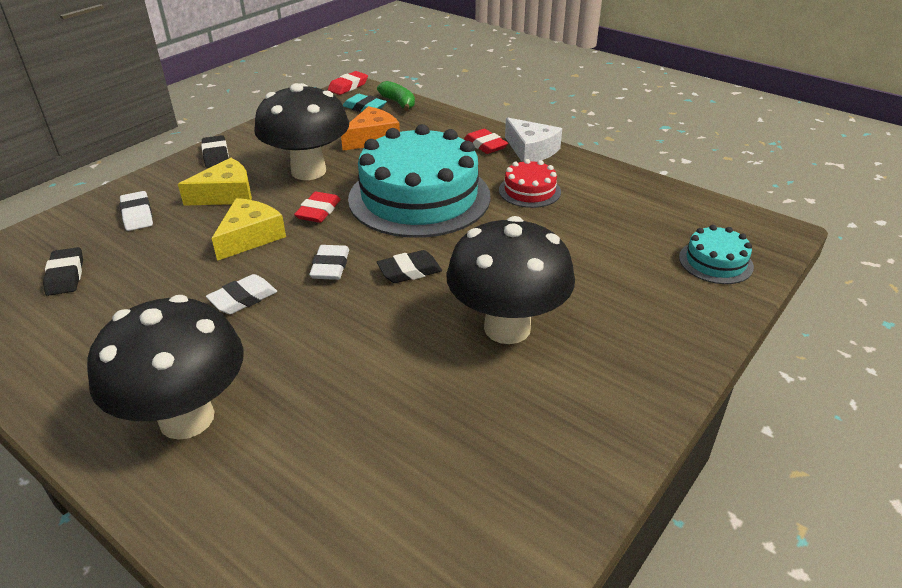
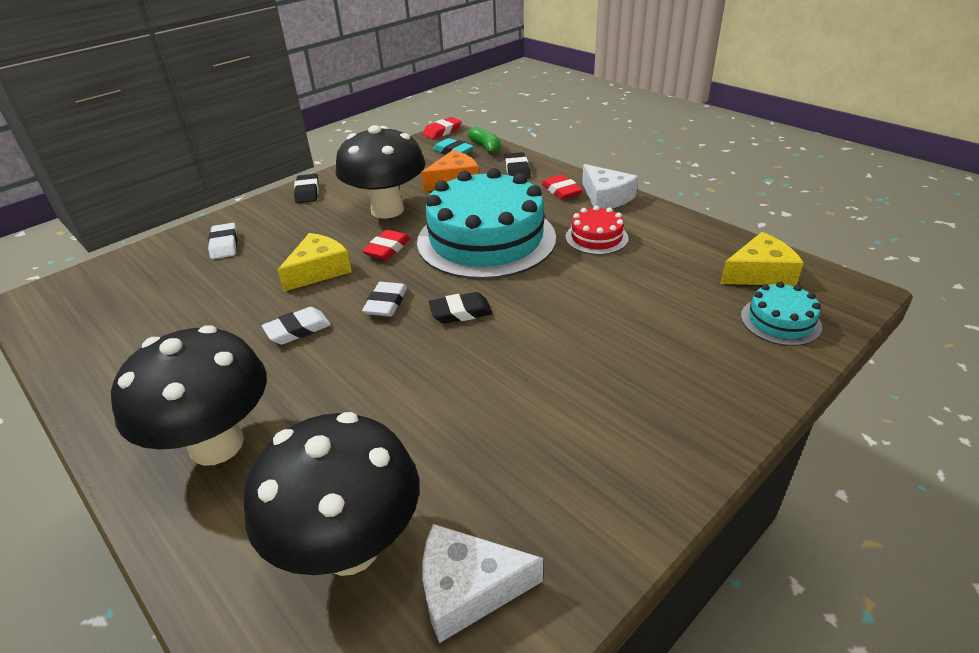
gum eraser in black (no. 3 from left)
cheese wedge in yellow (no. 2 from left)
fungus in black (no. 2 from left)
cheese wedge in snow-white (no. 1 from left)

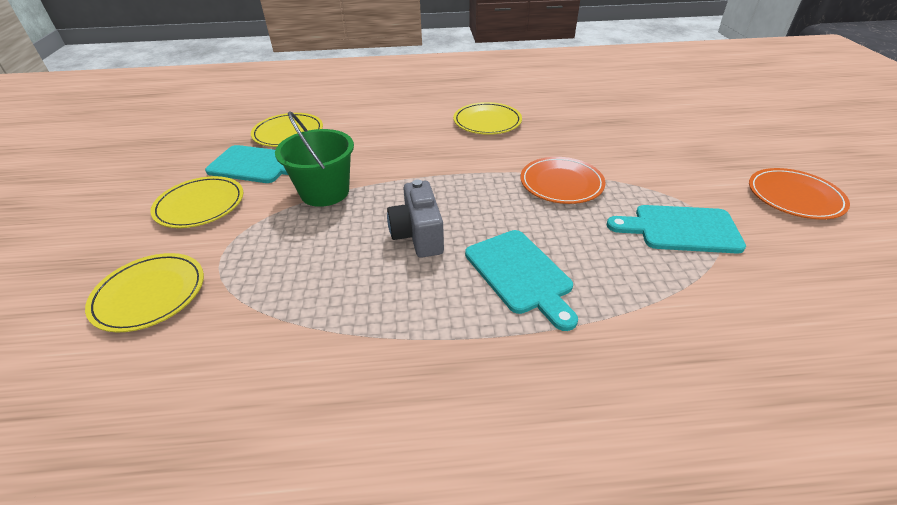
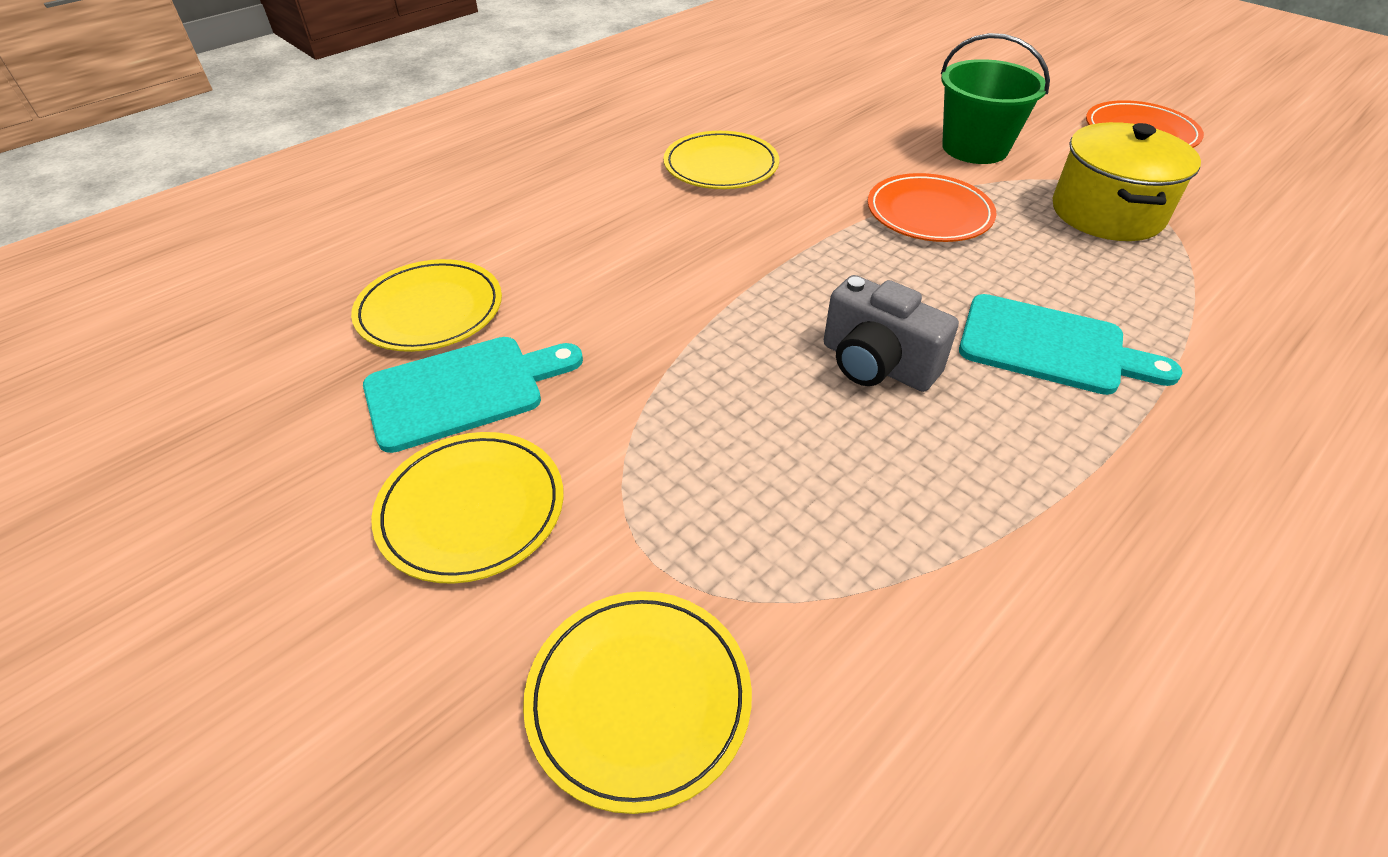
bucket in emerald
cooking pot in yellow

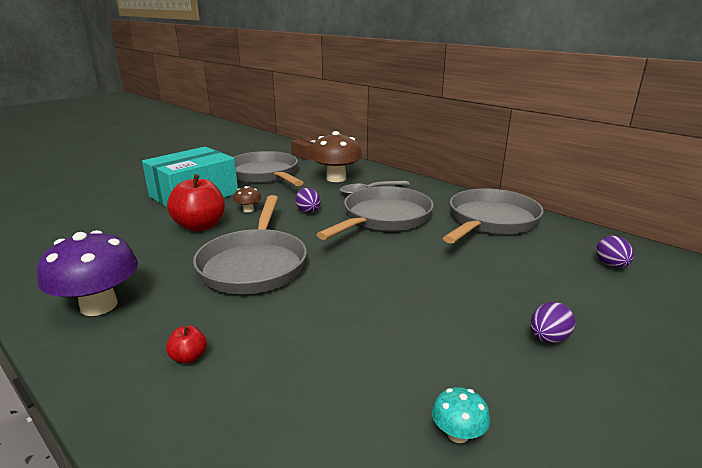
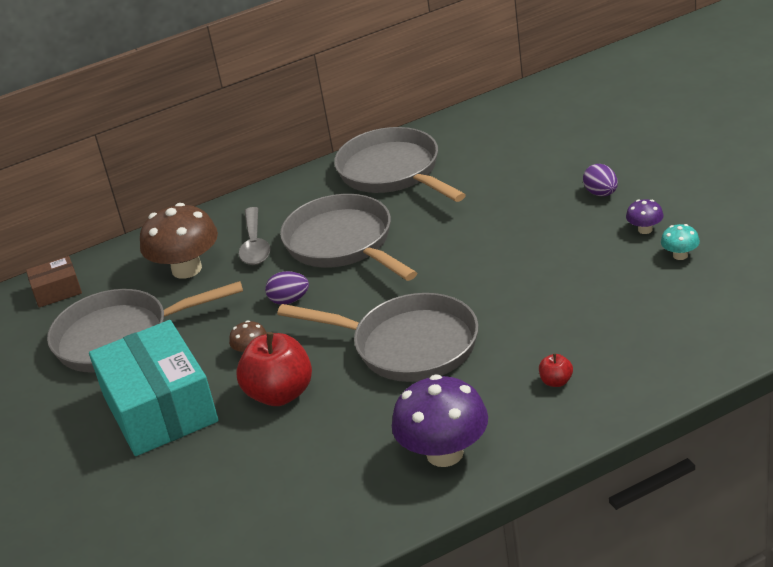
egg shape in royal purple (no. 3 from left in the first image)
fungus in royal purple (no. 2 from left)

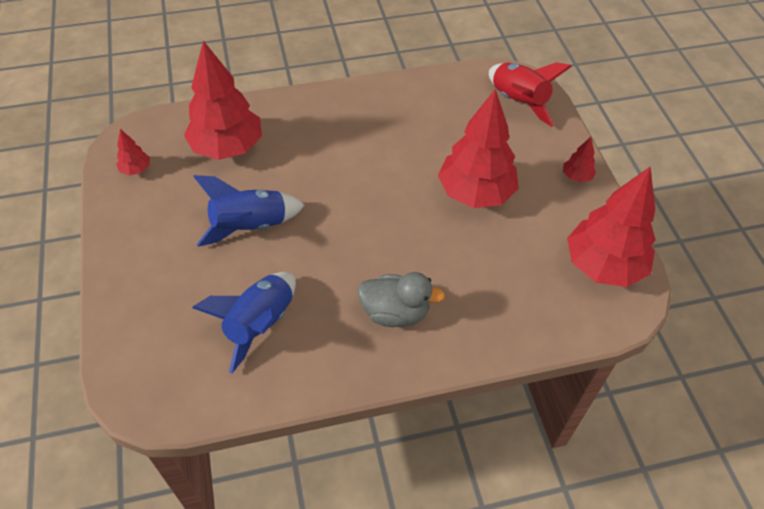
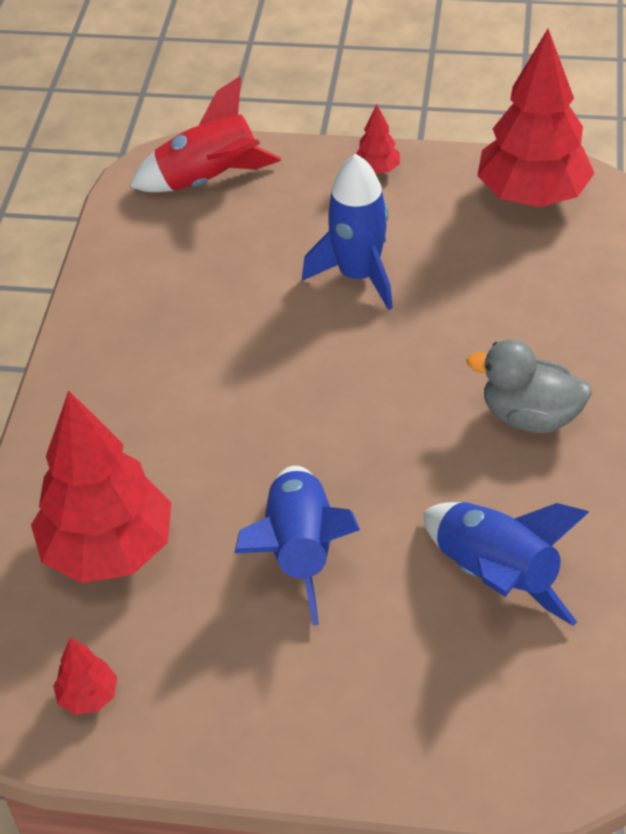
duck in grey
toy rocket in blue (no. 2 from left)

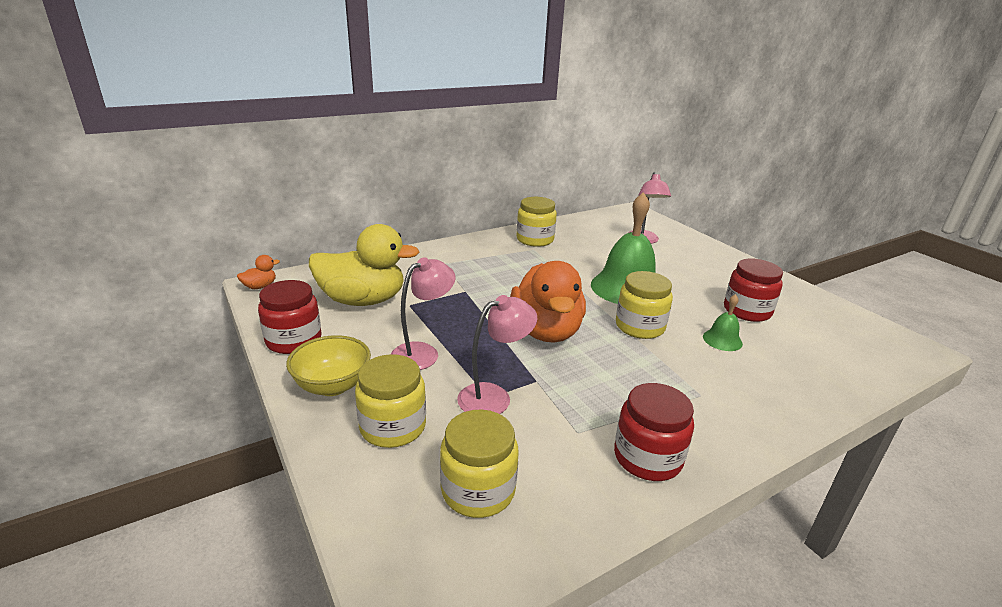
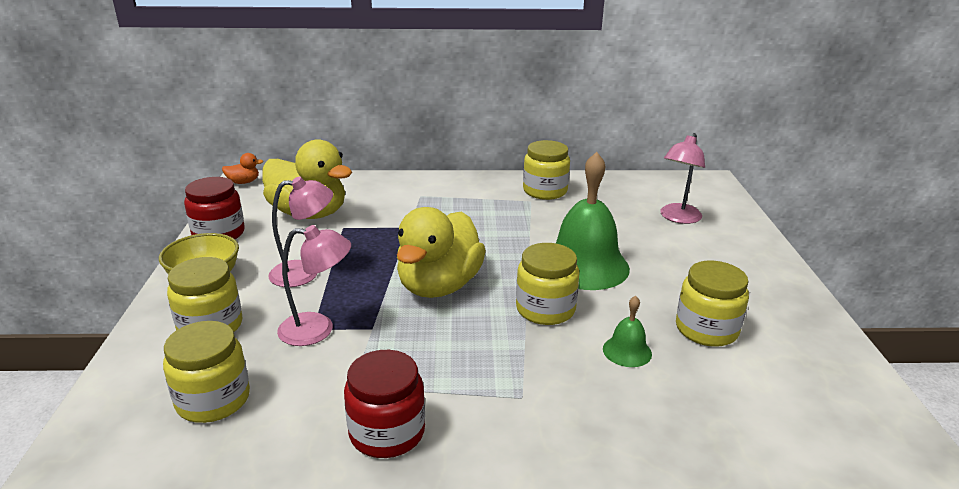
duck in yellow (no. 2 from left)
jar in yellow (no. 5 from left)

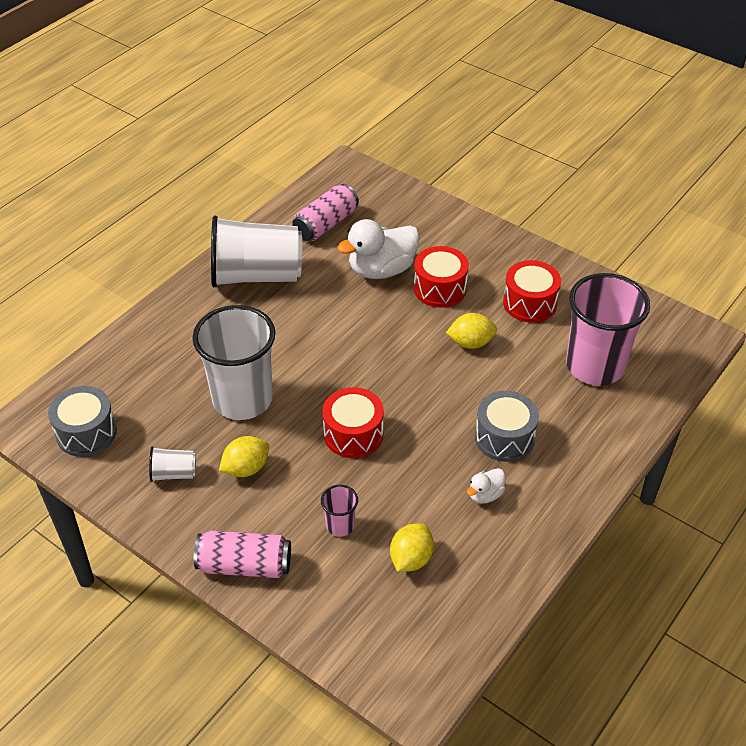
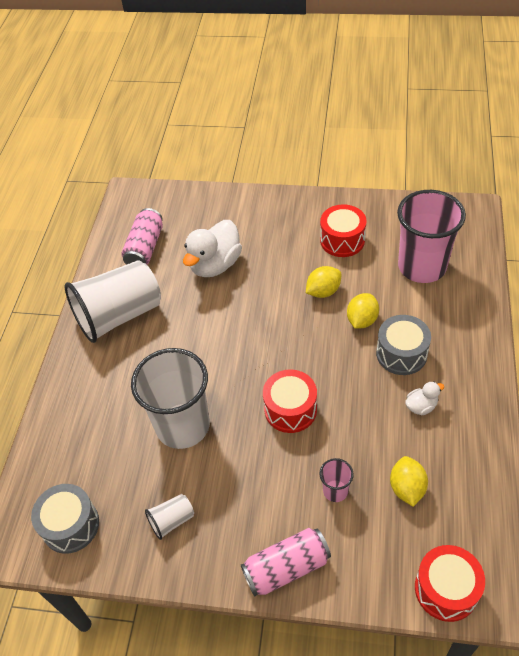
toy lemon in yellow (no. 2 from left)
drum in crimson (no. 3 from left)
duck in snow-white (no. 2 from left)

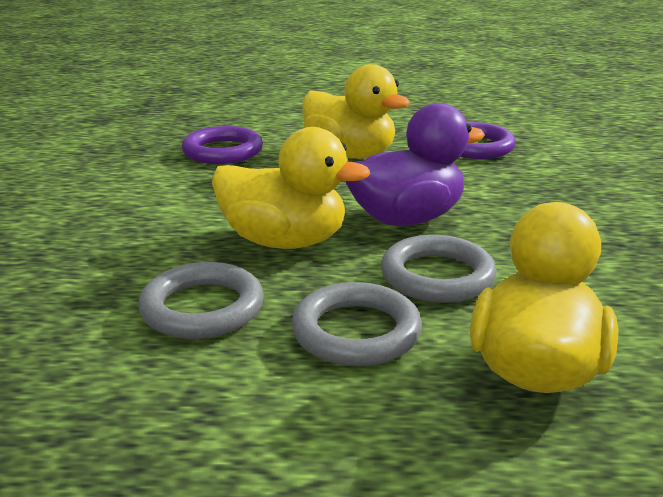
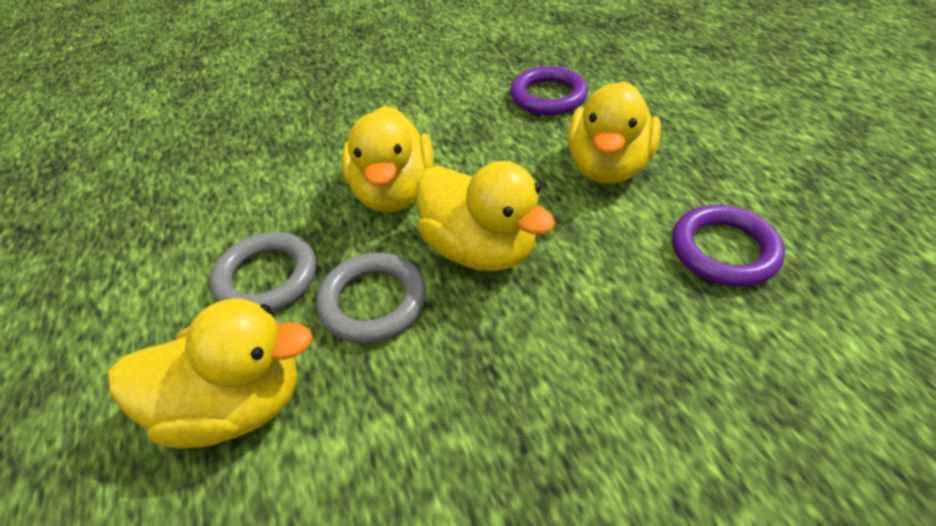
ring in grey (no. 1 from left in the first image)
duck in yellow (no. 3 from left)

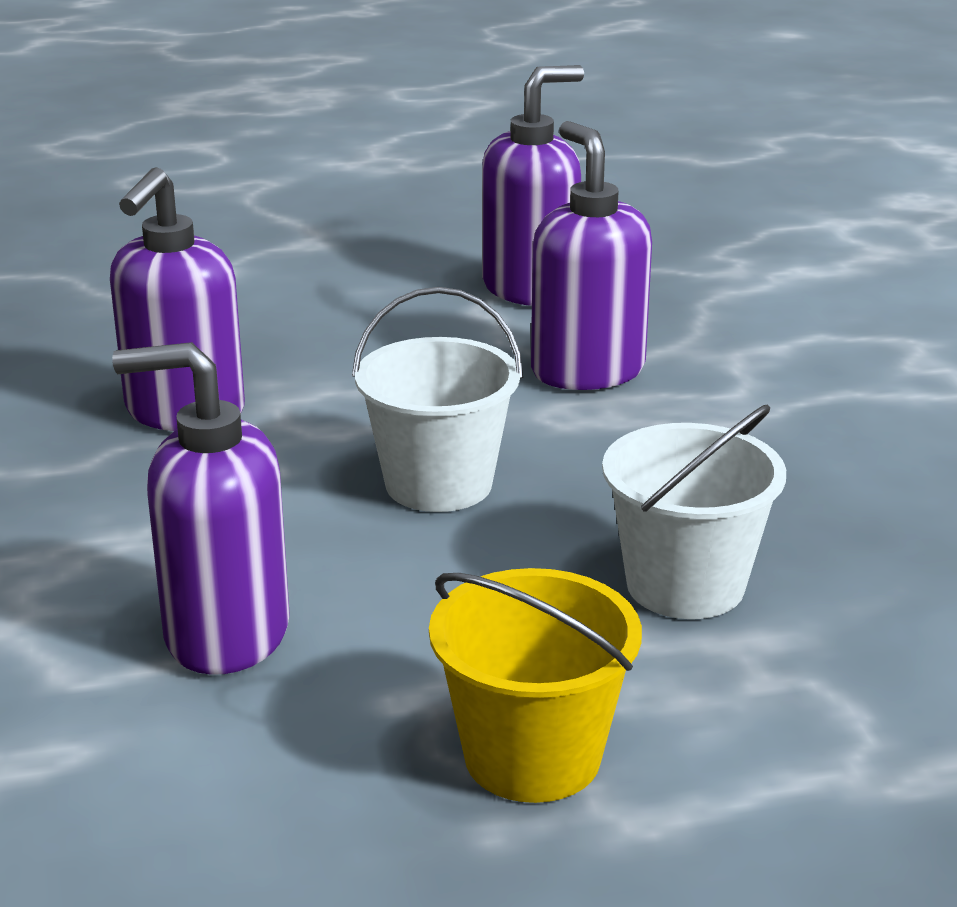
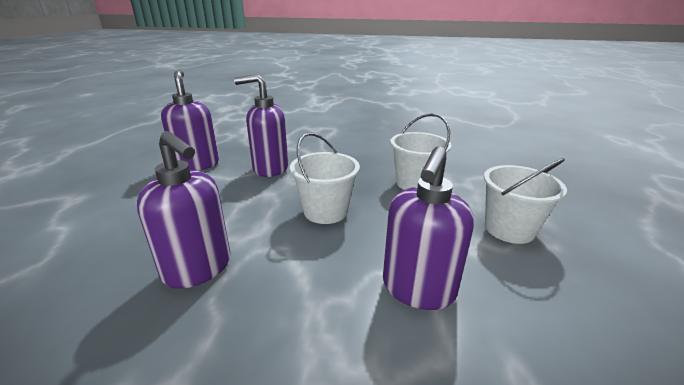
bucket in snow-white (no. 3 from left)

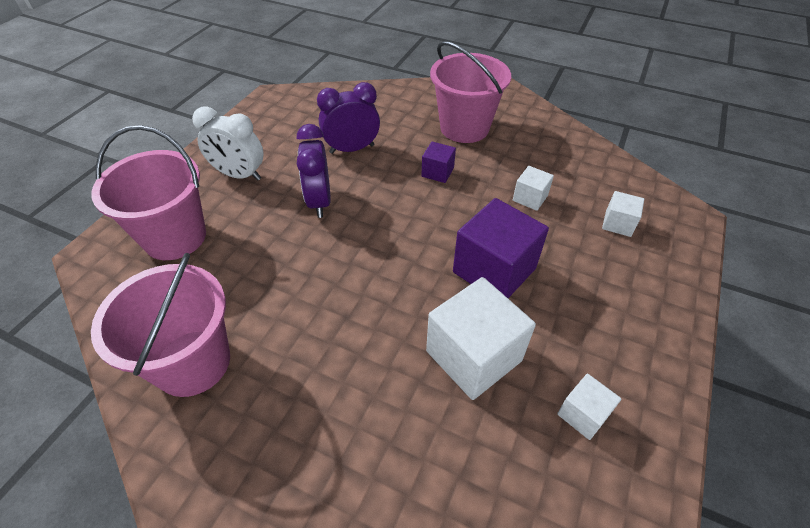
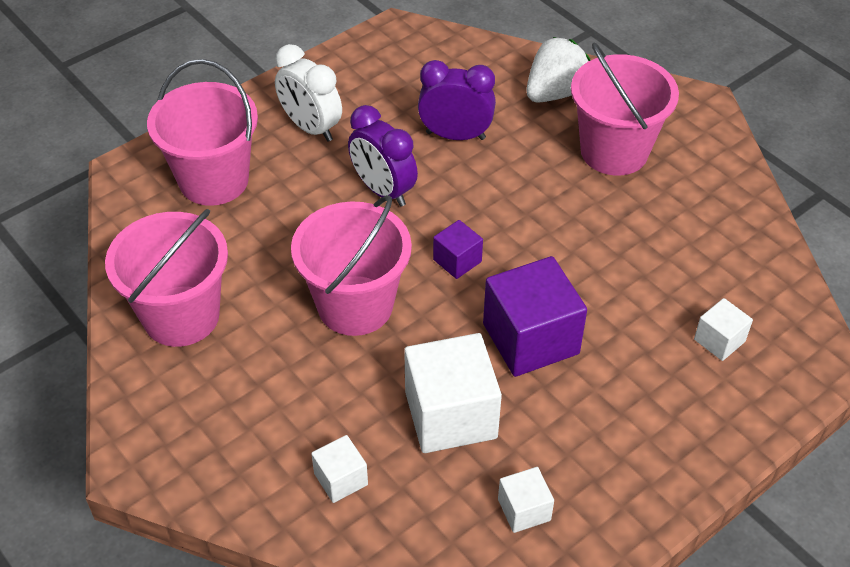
bedside clock in royal purple (no. 1 from left)
block in royal purple (no. 1 from left)
block in snow-white (no. 1 from left)
bucket in rosy (no. 3 from left)
berry in snow-white

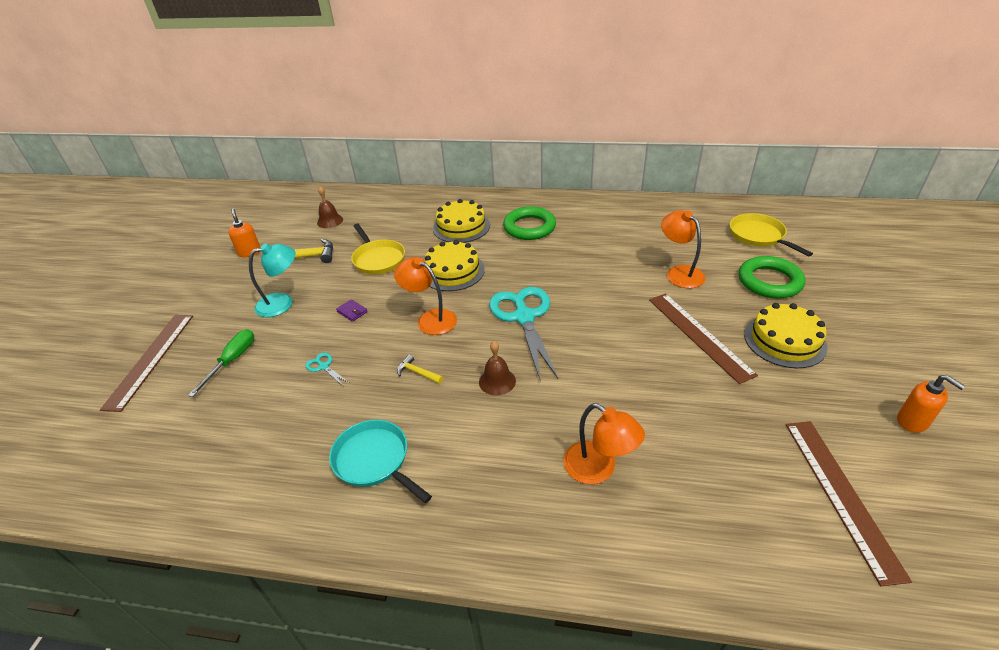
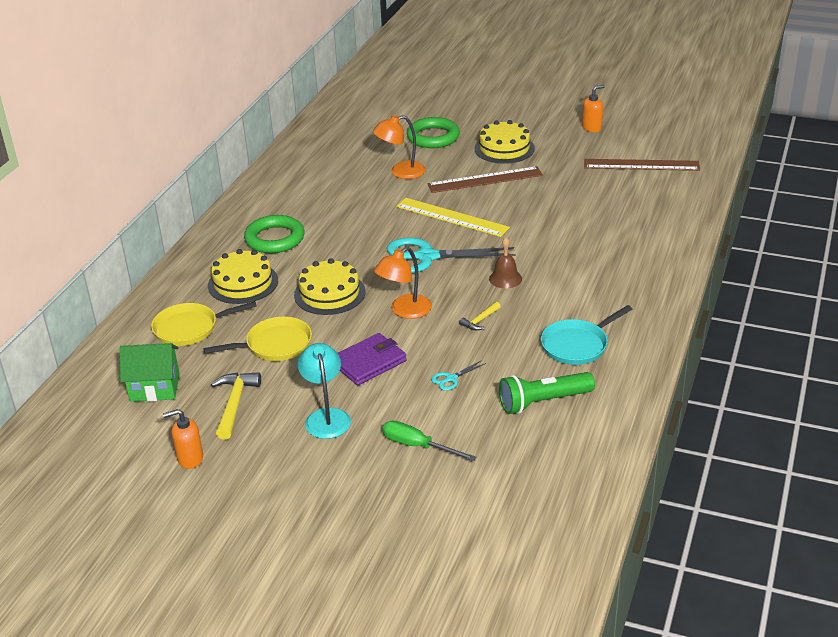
straightedge in dark brown (no. 1 from left in the first image)
toy house in emerald
card wallet in royal purple
reading lamp in bright orange (no. 2 from left in the first image)
frying pan in yellow (no. 1 from left)
straightedge in yellow
pocket torch in emerald

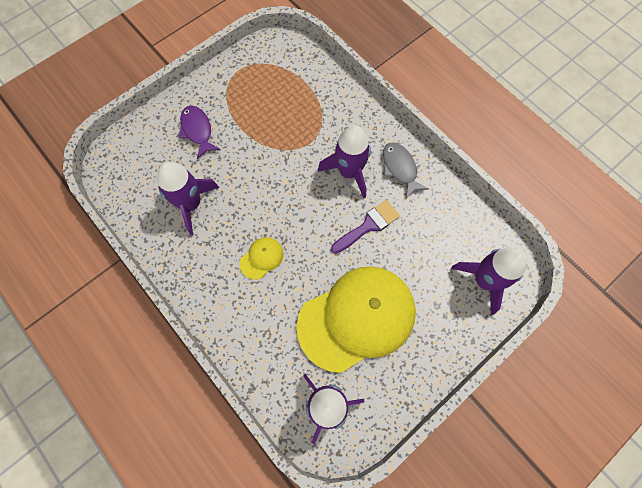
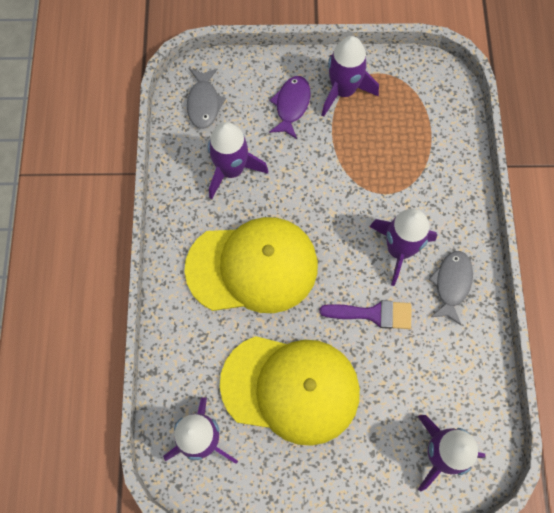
baseball cap in yellow (no. 1 from left)
fish figure in grey (no. 1 from left)
toy rocket in royal purple (no. 3 from left)

